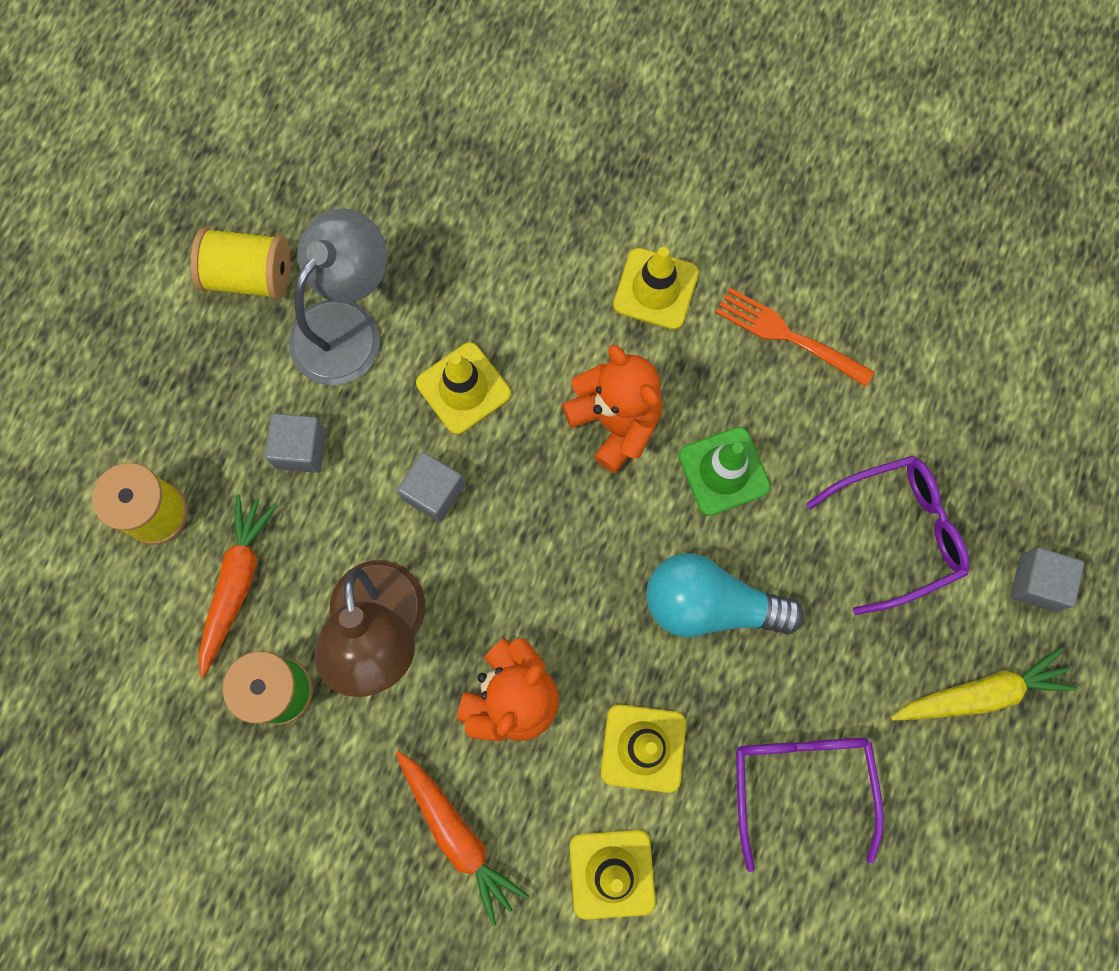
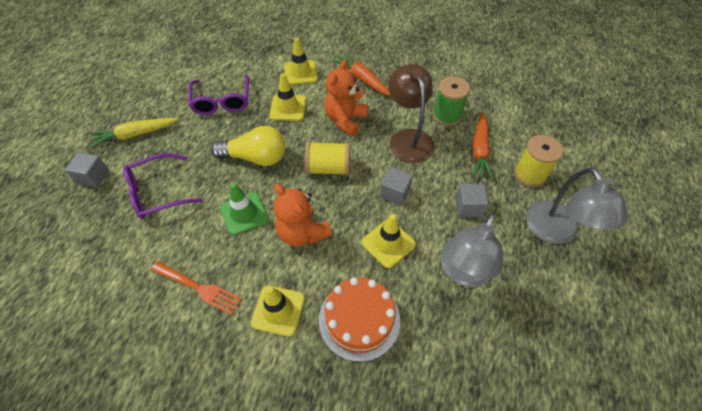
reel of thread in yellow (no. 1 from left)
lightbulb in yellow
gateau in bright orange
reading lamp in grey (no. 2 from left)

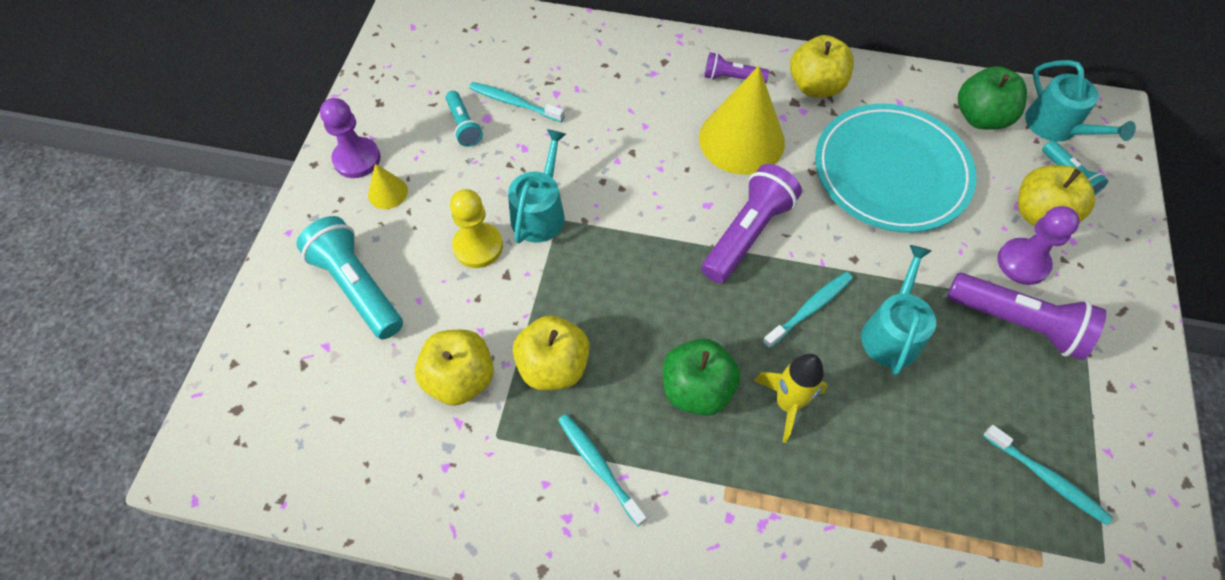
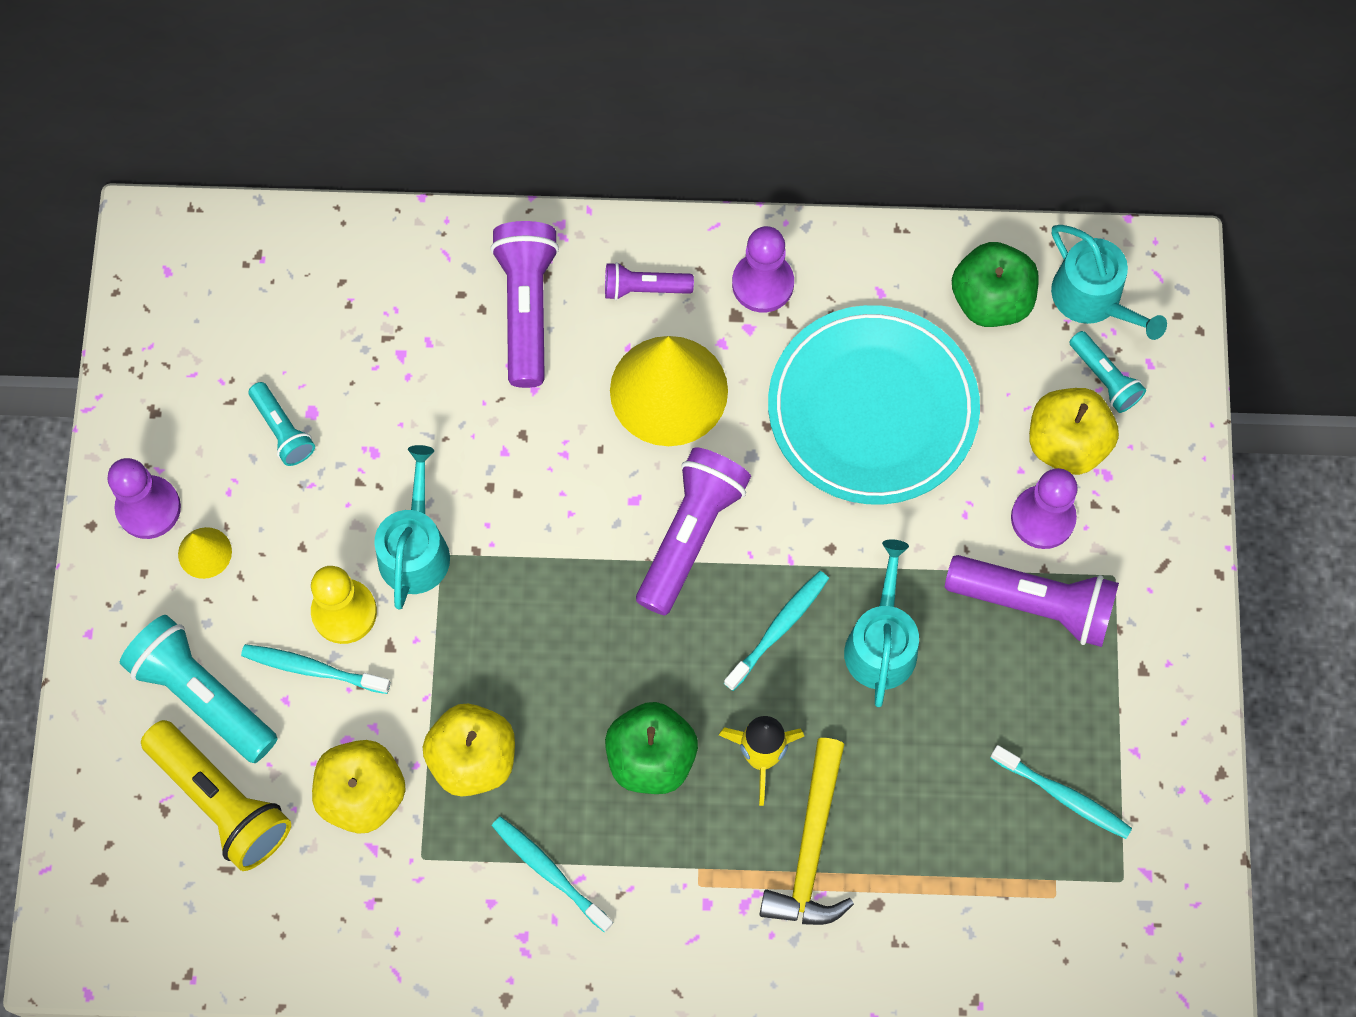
tooth brush in teal (no. 1 from left)
game pawn in royal purple (no. 2 from left)
pocket torch in yellow
pocket torch in royal purple (no. 1 from left)
claw hammer in yellow

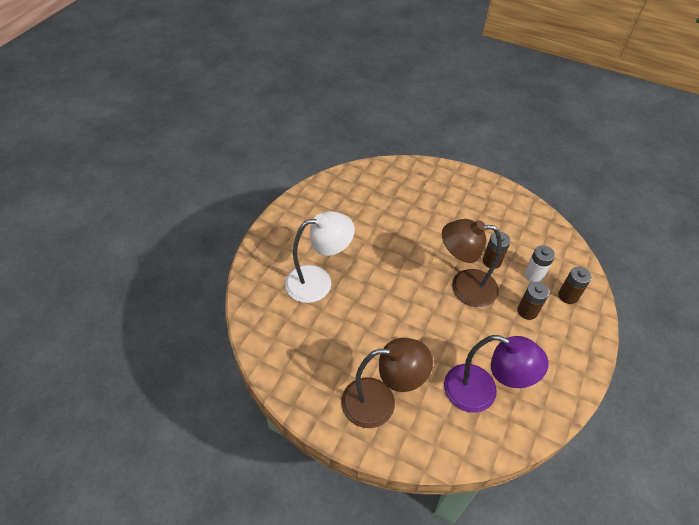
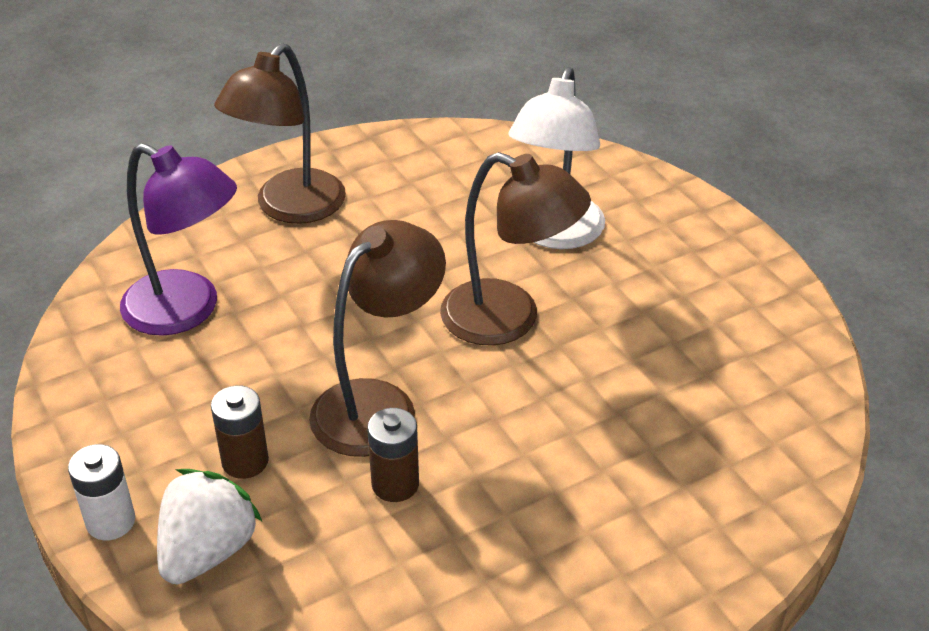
reading lamp in royal purple
power cell in snow-white
berry in snow-white
reading lamp in dark brown (no. 3 from left)

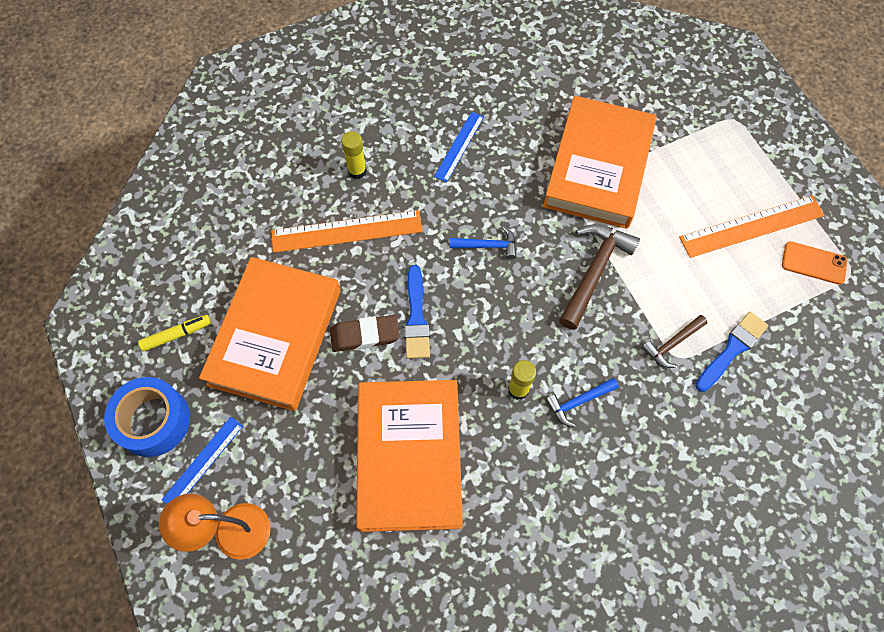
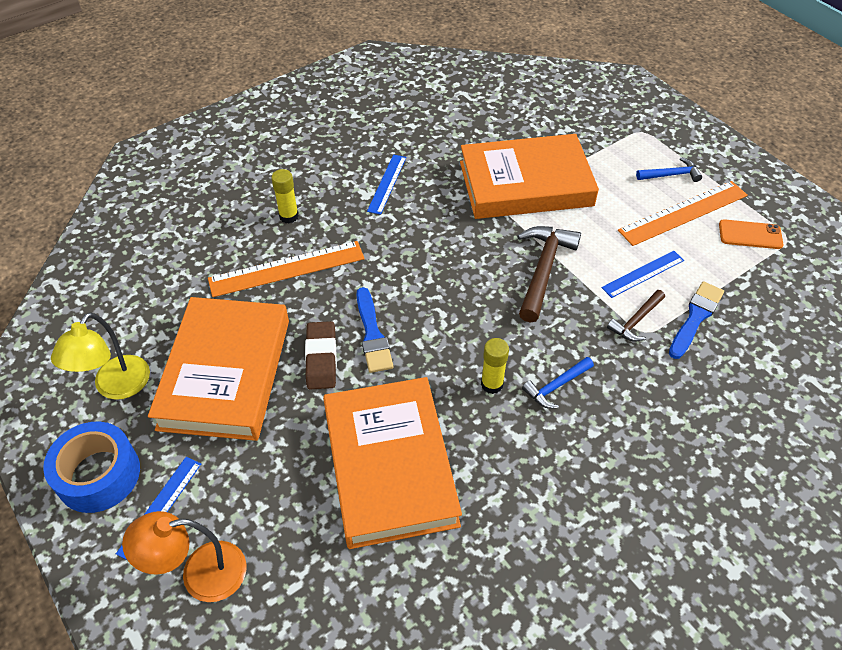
reading lamp in yellow
gum eraser in dark brown
claw hammer in blue (no. 2 from left)
book in bright orange (no. 3 from left)
straightedge in blue (no. 3 from left)

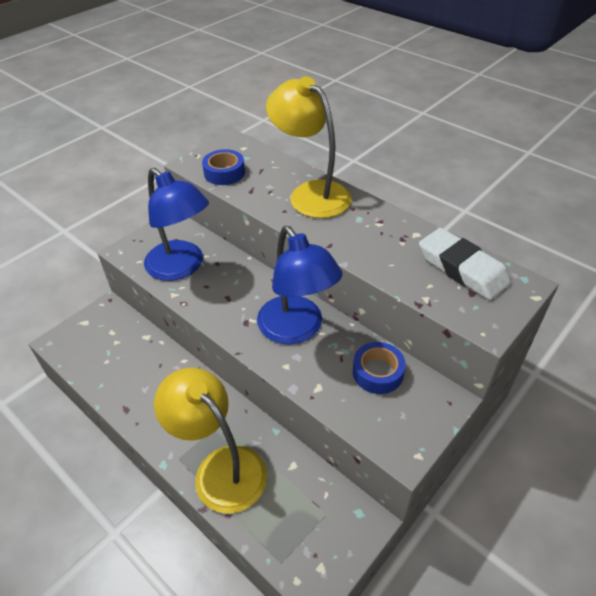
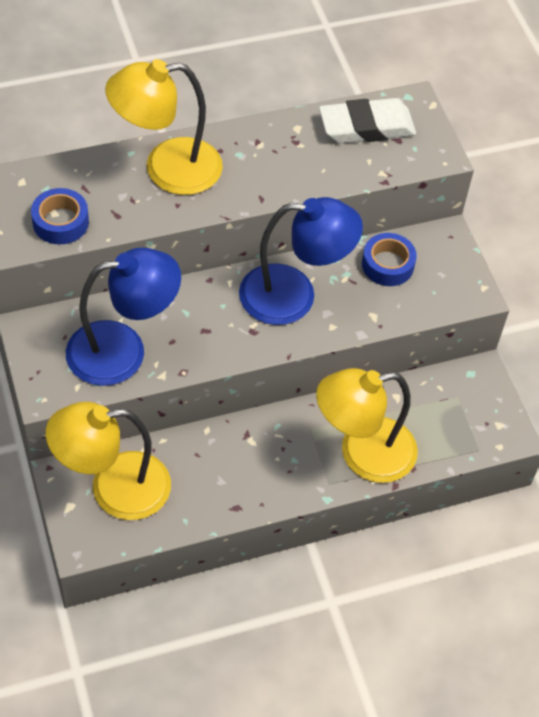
reading lamp in yellow (no. 1 from left)

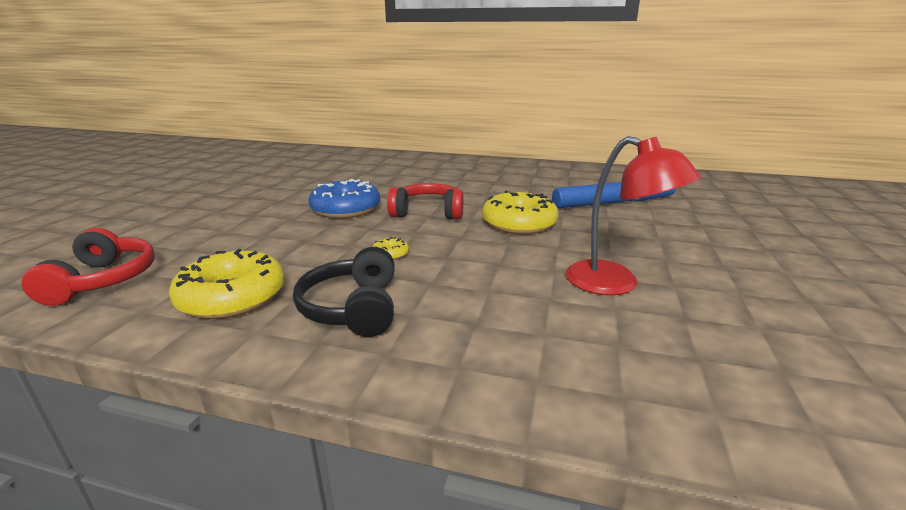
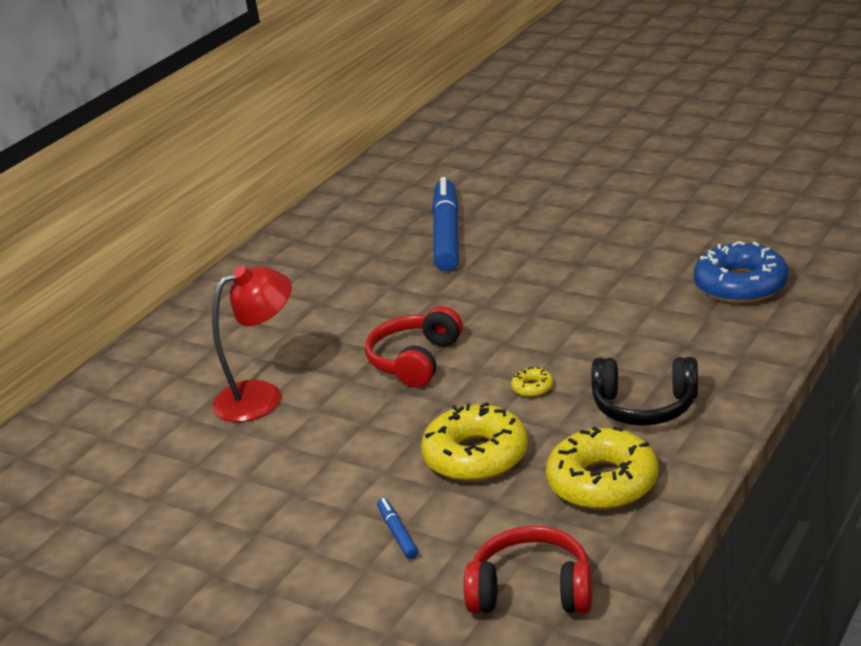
donut in blue
donut in yellow (no. 1 from left)
reading lamp in crimson
marker pen in blue (no. 1 from left)

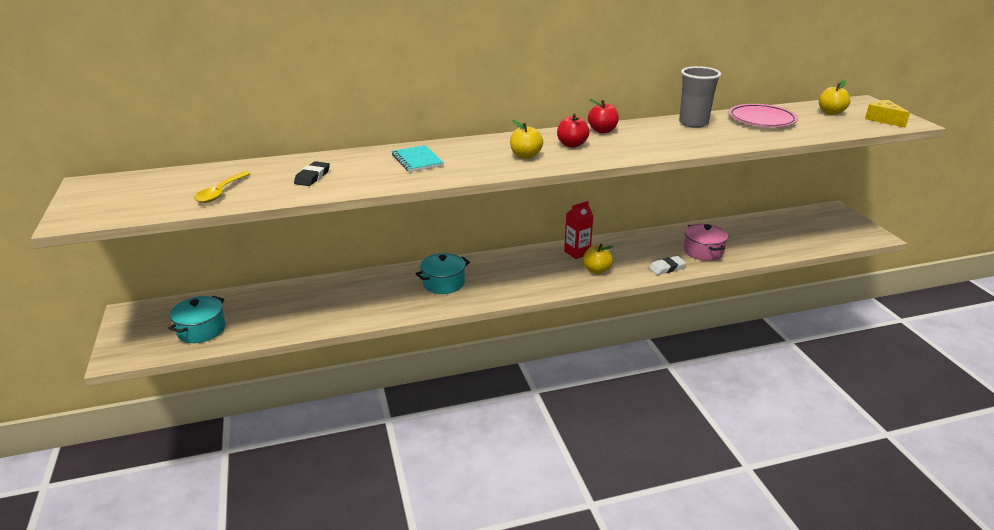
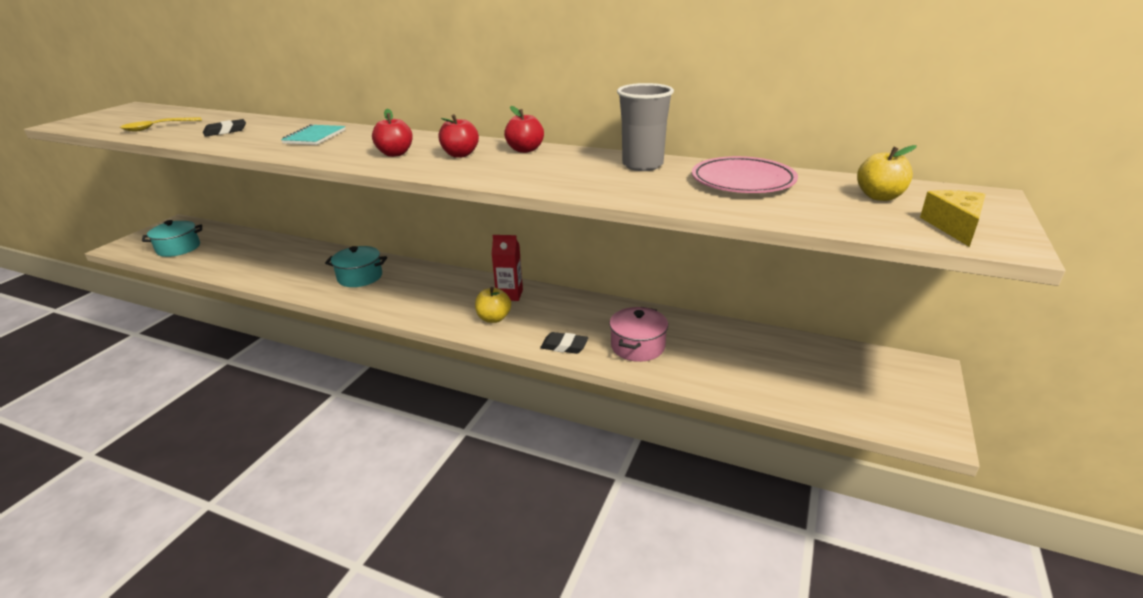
apple fruit in crimson (no. 1 from left)
gum eraser in black (no. 2 from left)

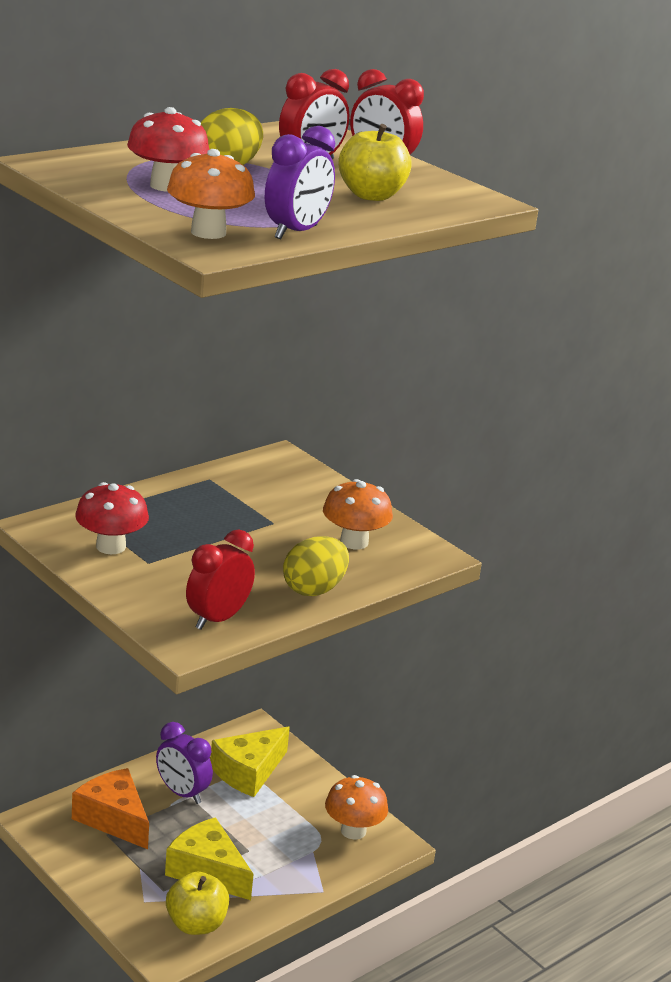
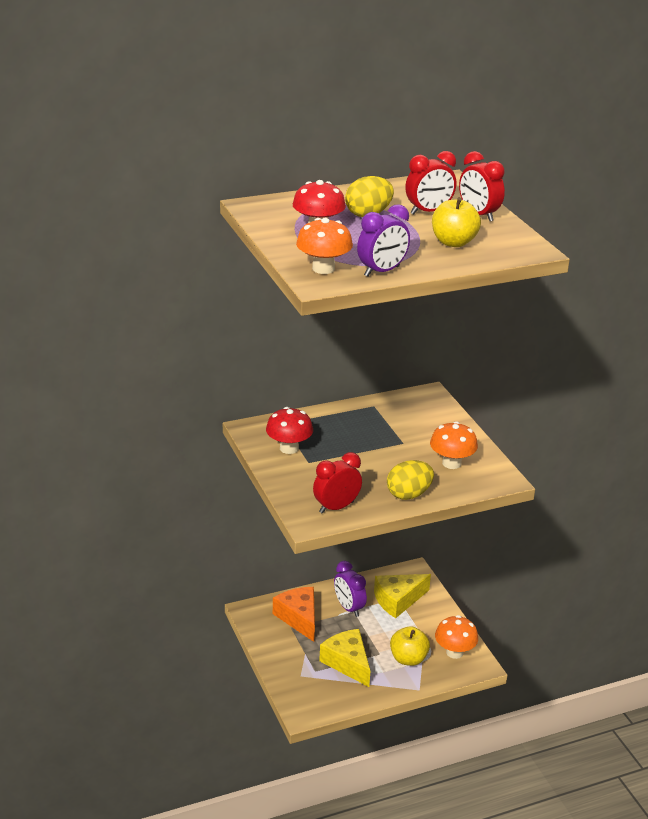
apple fruit in yellow (no. 1 from left)

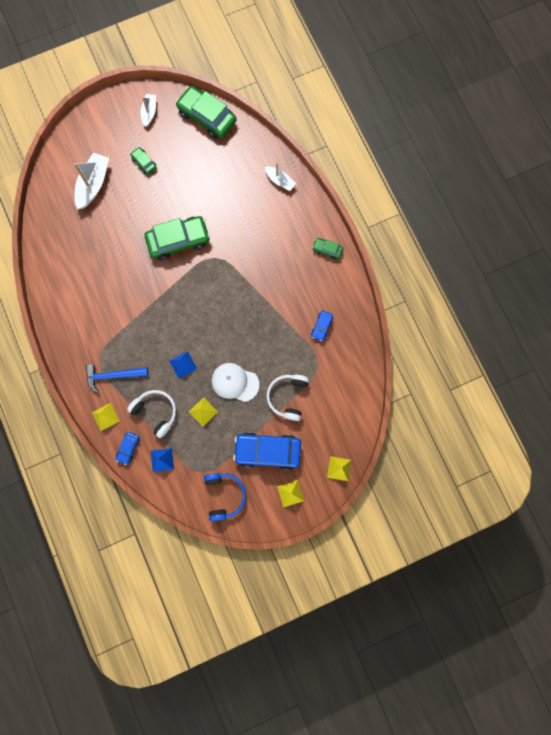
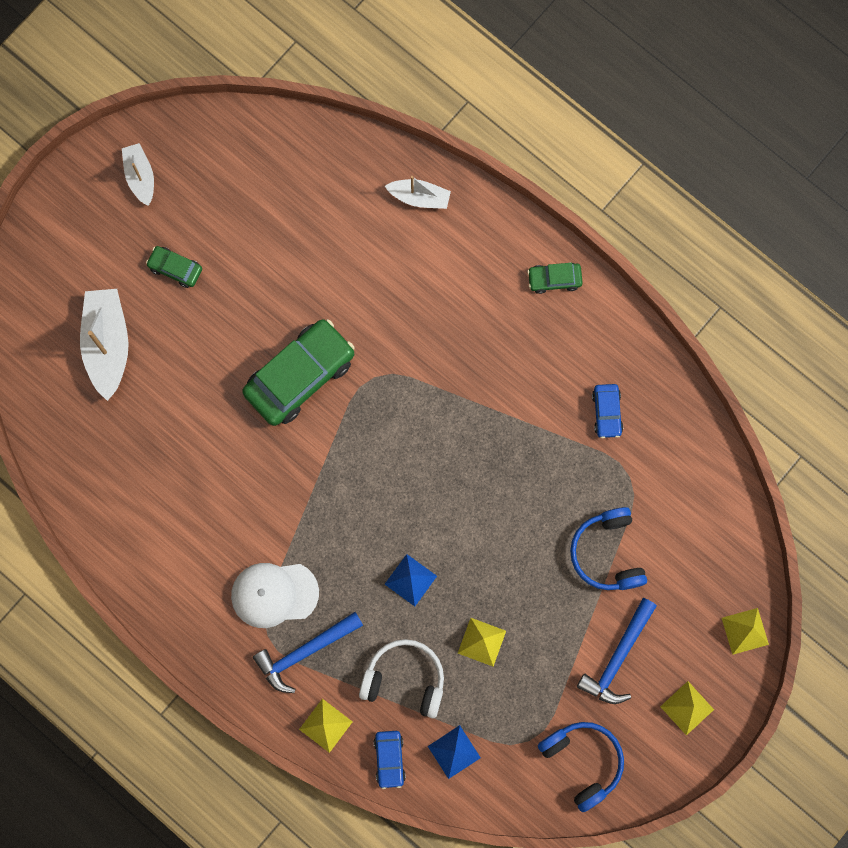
car in emerald (no. 3 from left in the first image)
baseball cap in snow-white
claw hammer in blue (no. 2 from left)
headphones in blue (no. 2 from left)

